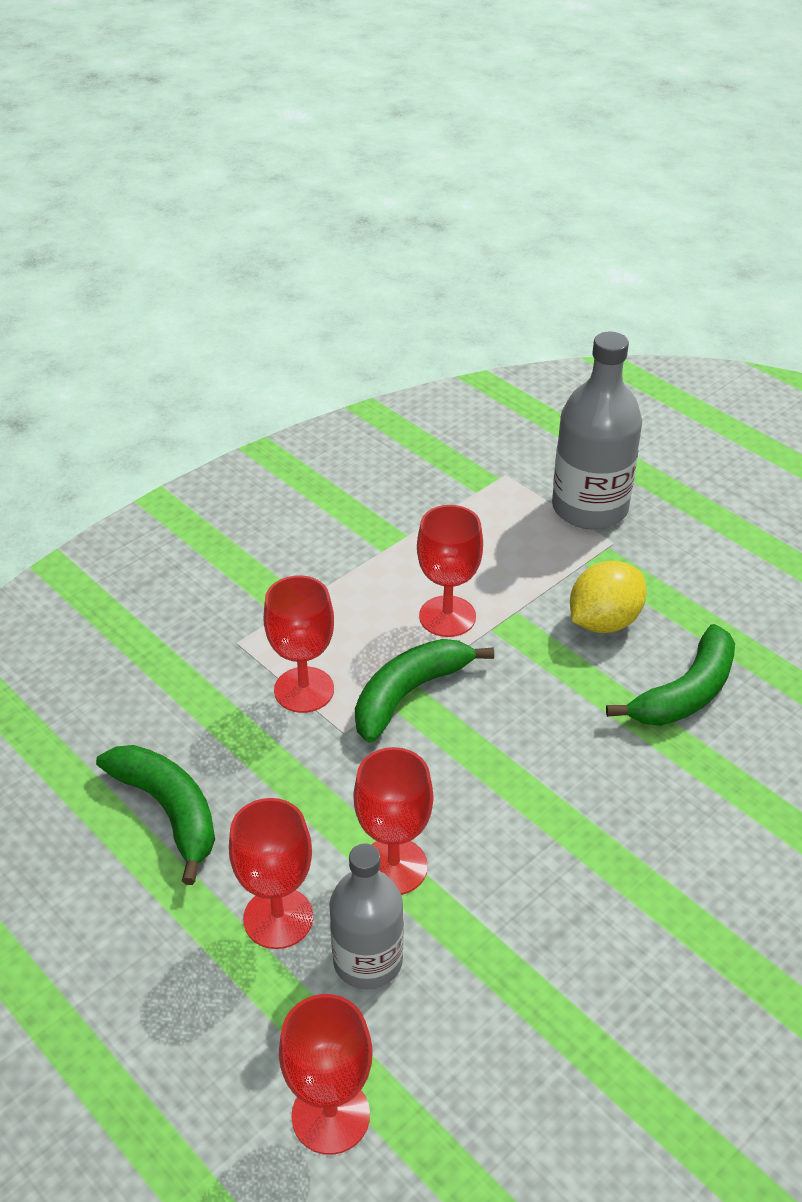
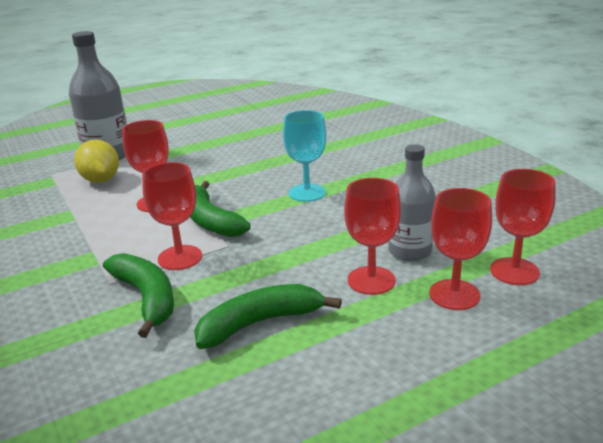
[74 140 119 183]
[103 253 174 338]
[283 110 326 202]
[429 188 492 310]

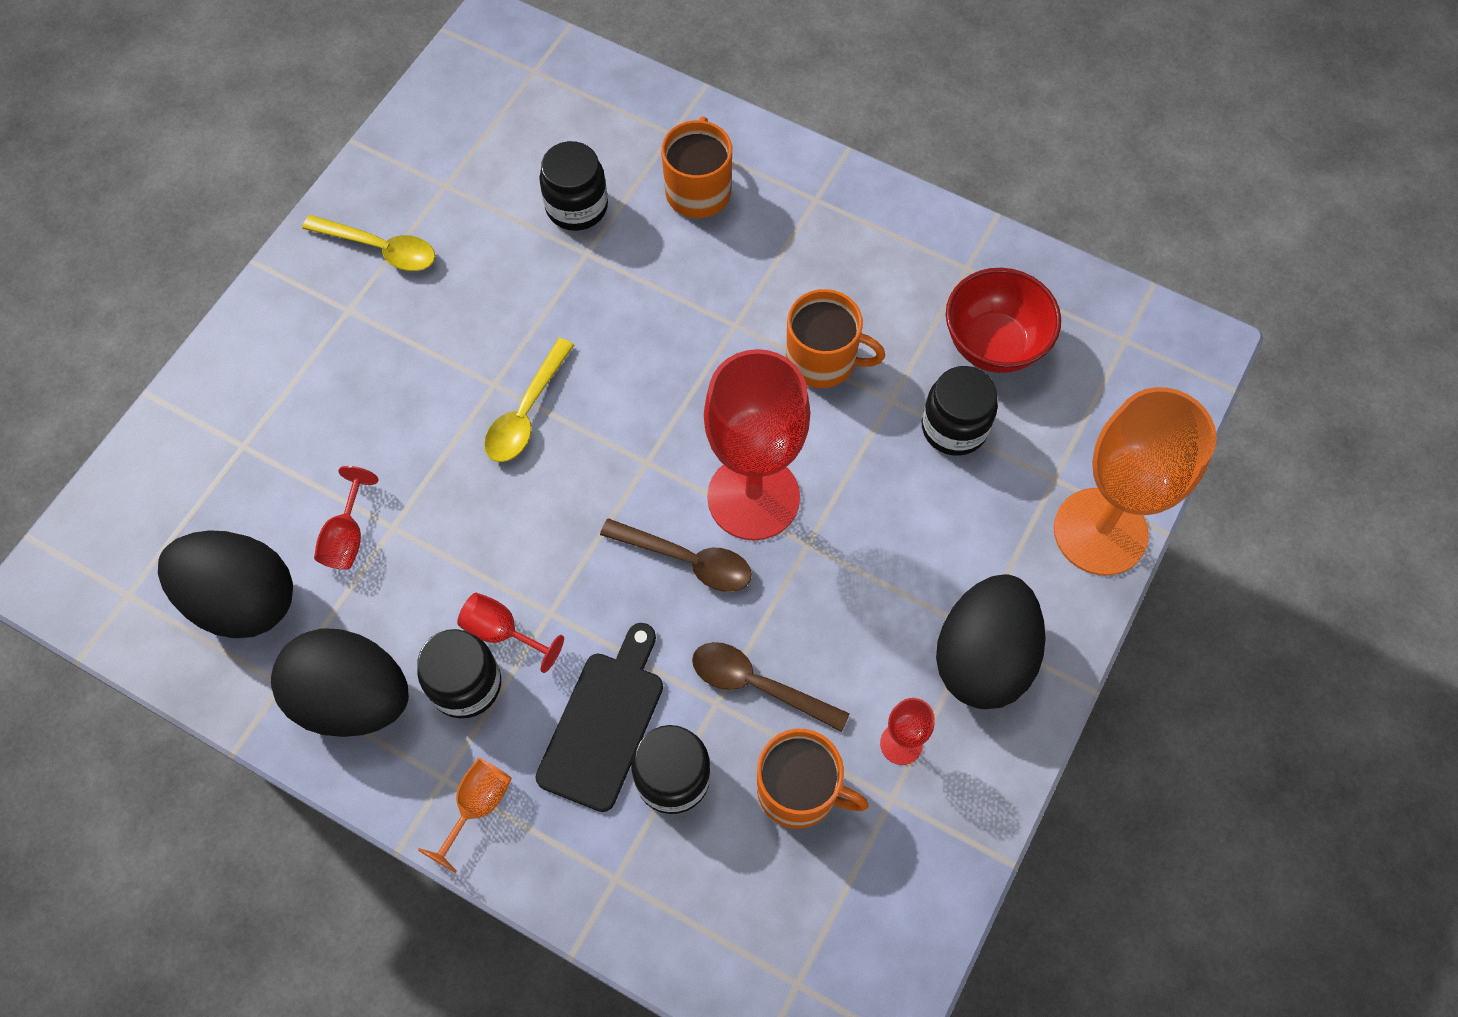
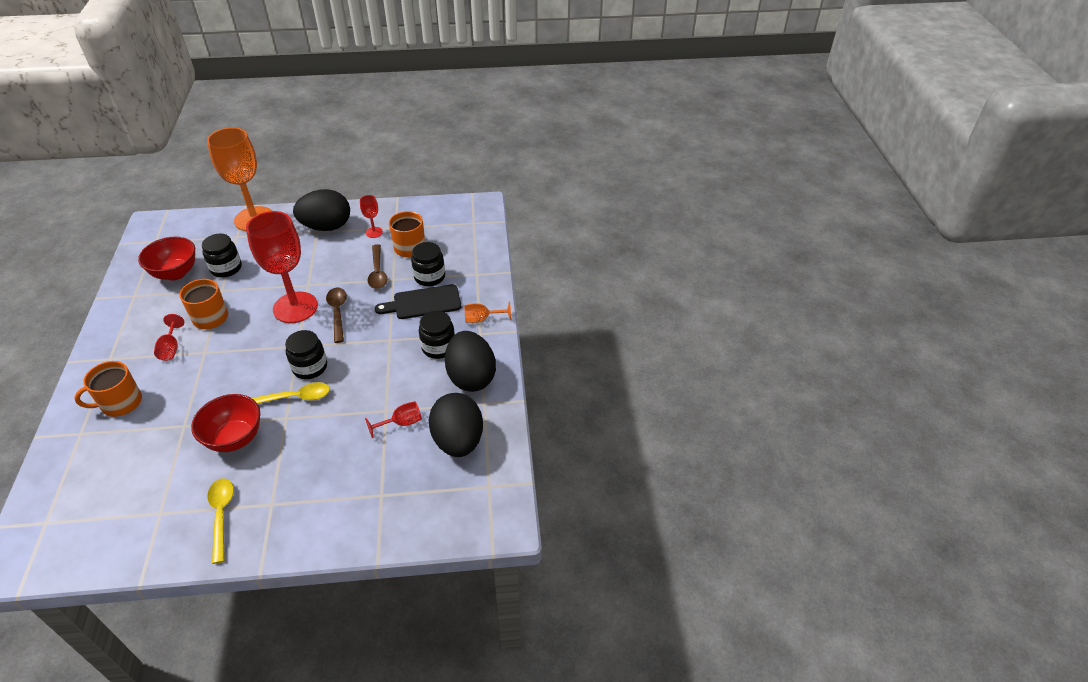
[154 314 184 361]
[191 394 260 452]
[285 330 327 379]

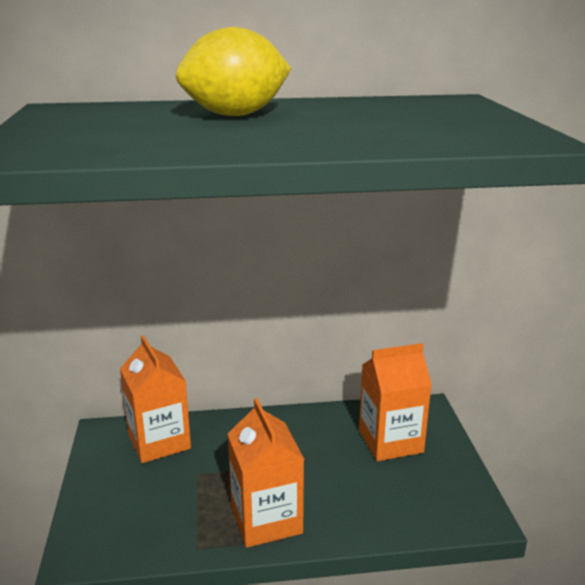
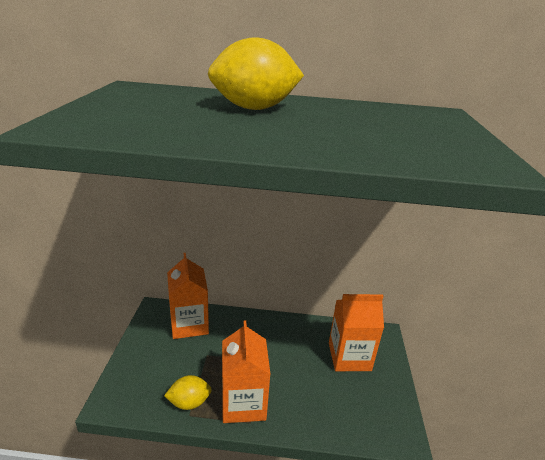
[164 375 212 410]

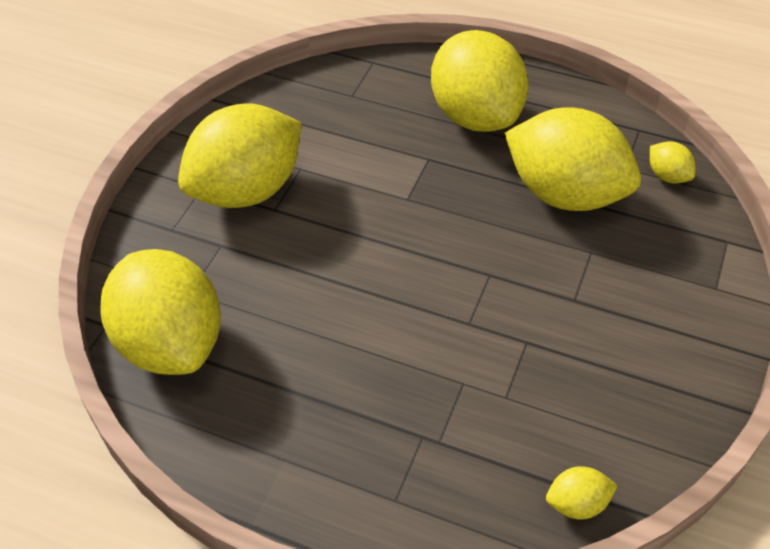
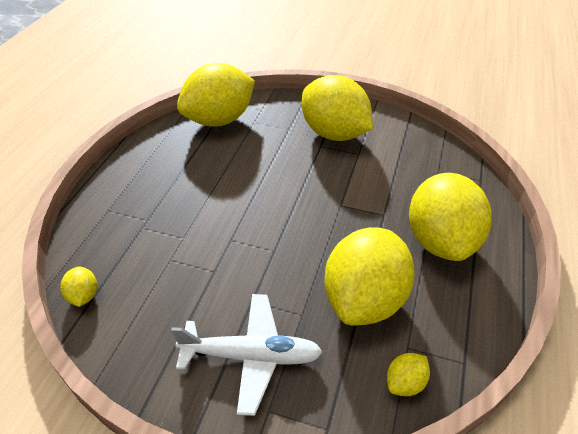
[171 294 322 416]
[409 173 492 261]

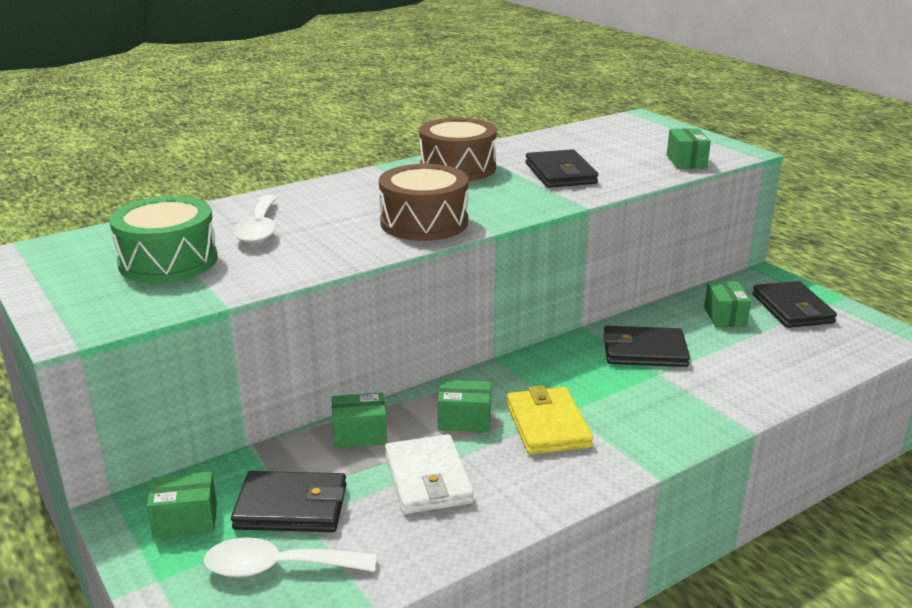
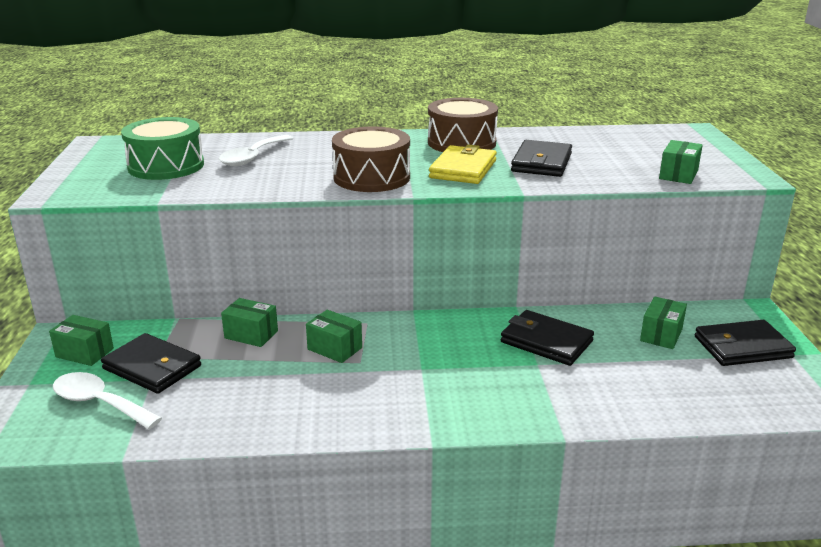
[429 144 497 184]
[695 320 796 366]
[385 434 474 514] (first image)

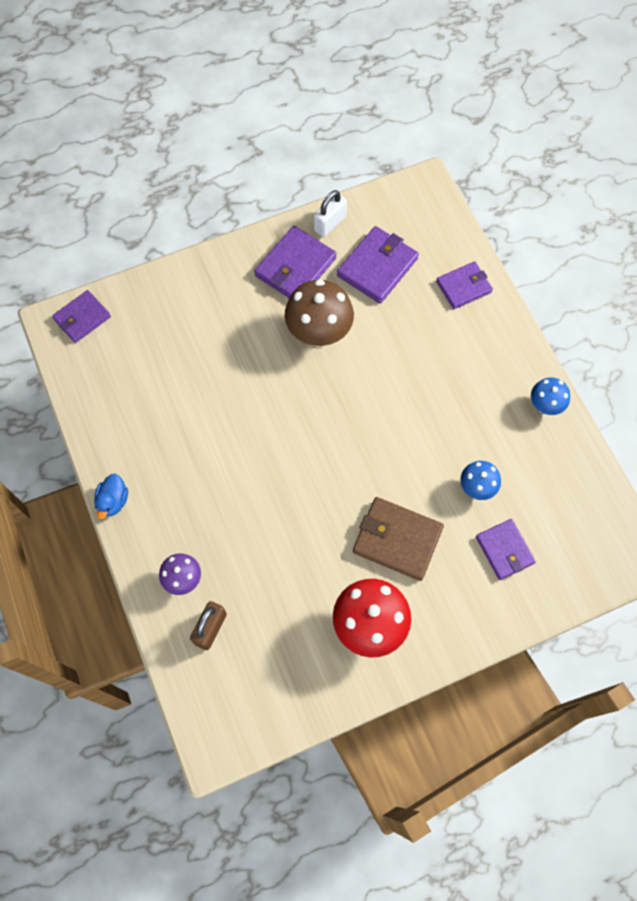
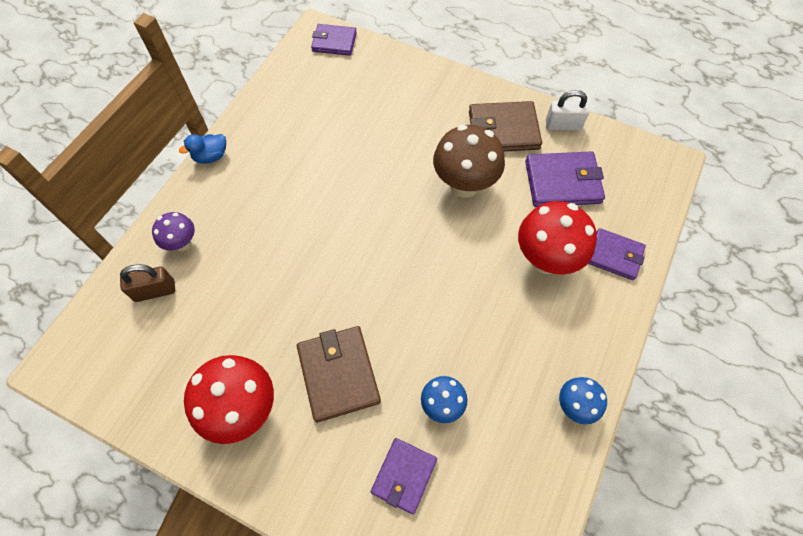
[469 101 542 151]
[518 201 597 274]

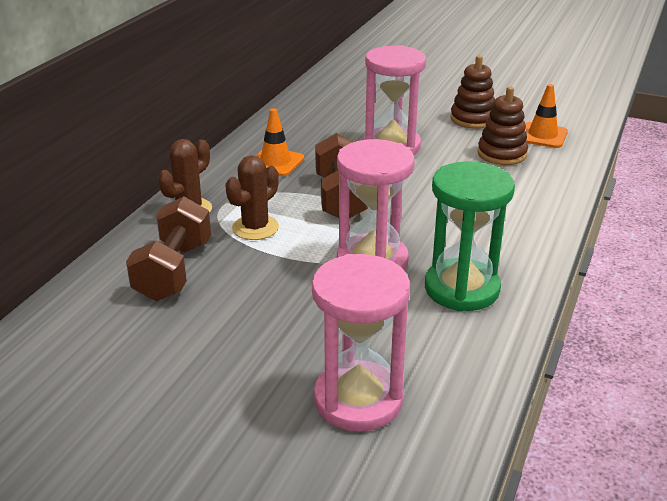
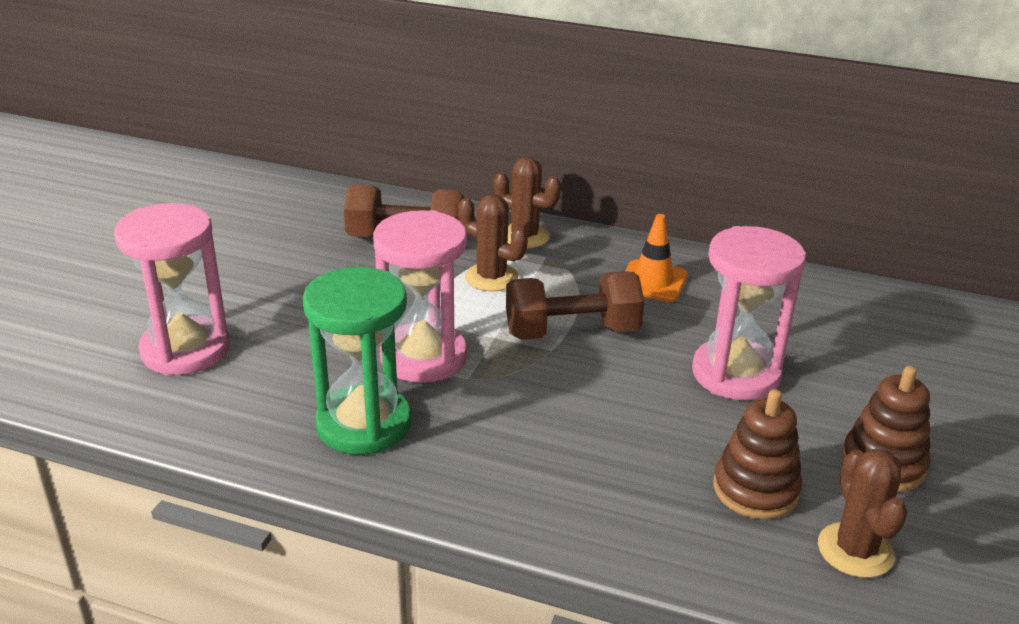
[818 448 907 578]

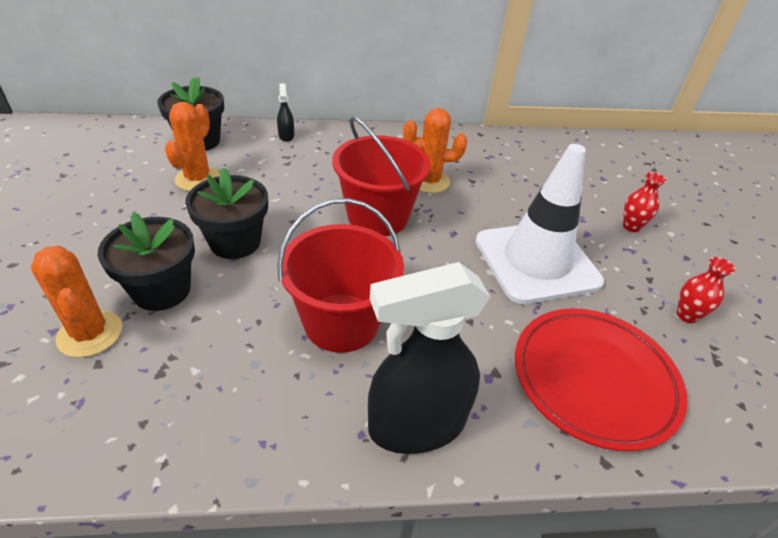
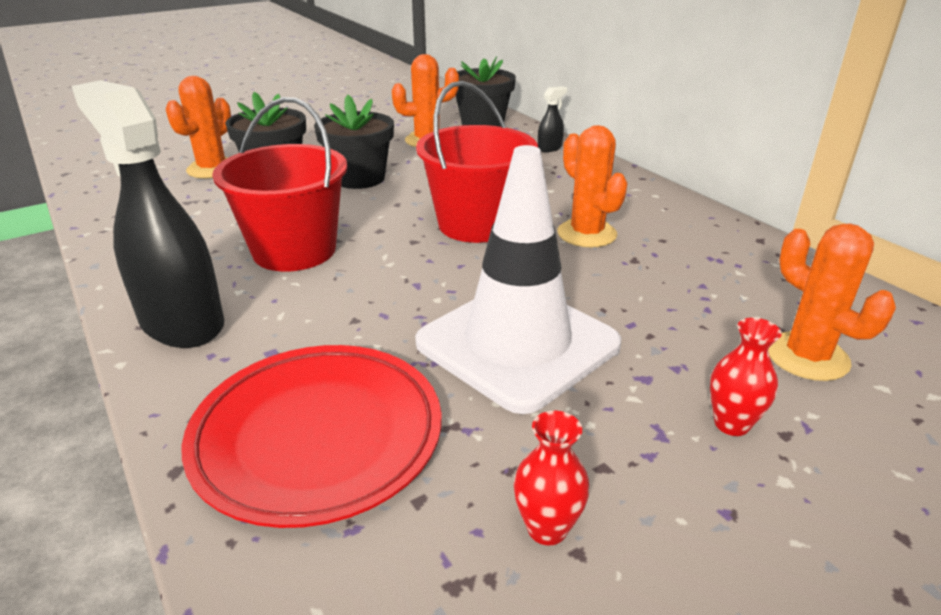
[768 223 896 381]

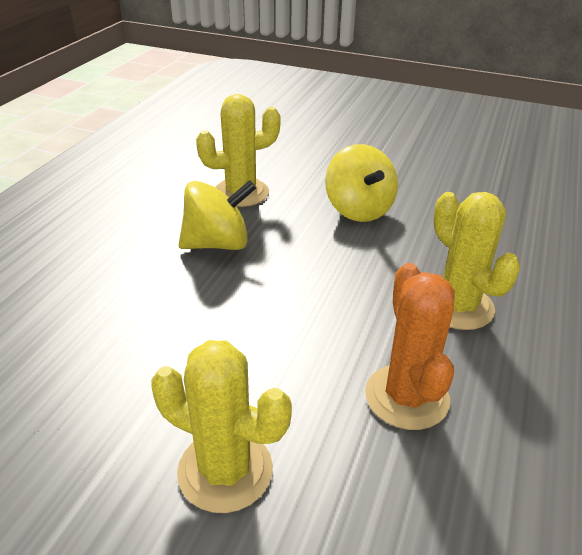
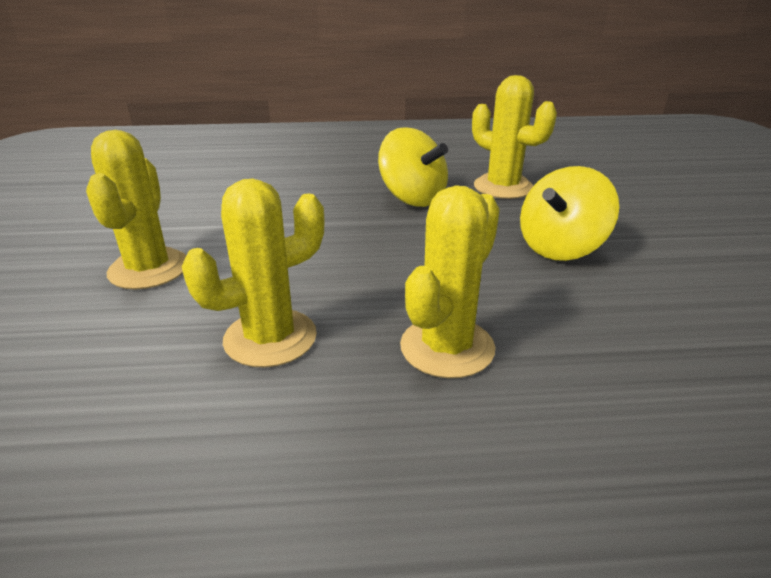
[182 178 324 368]

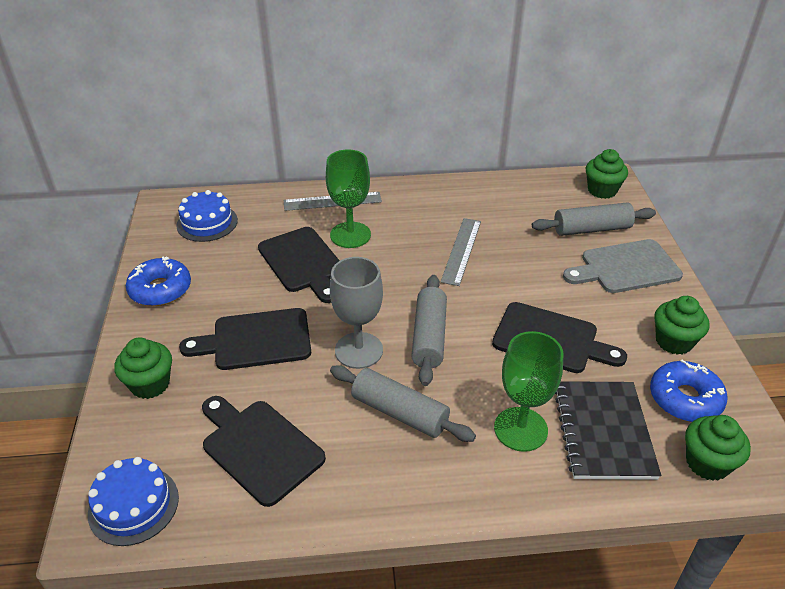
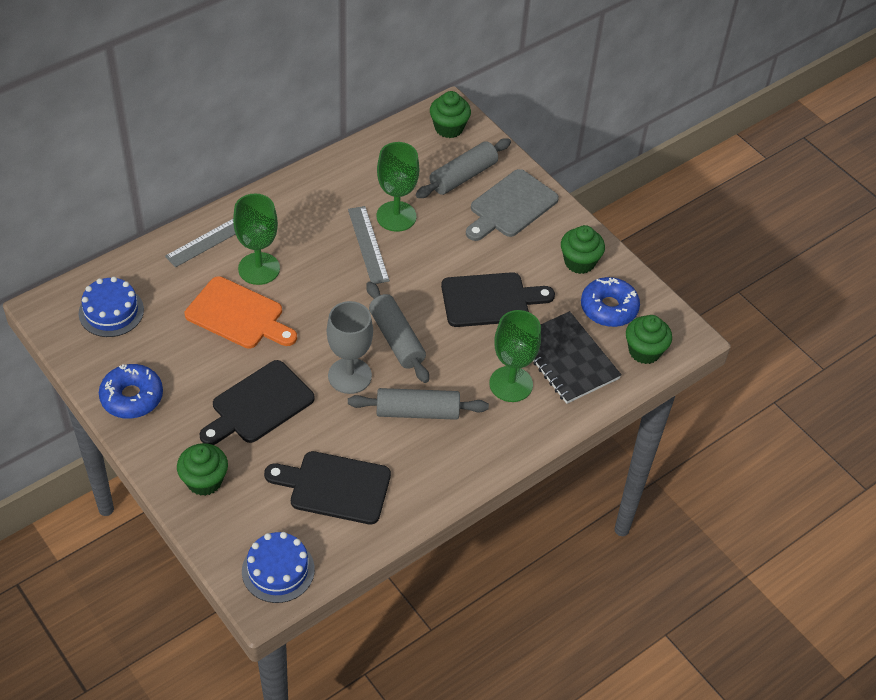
[185 276 297 349]
[376 142 419 232]

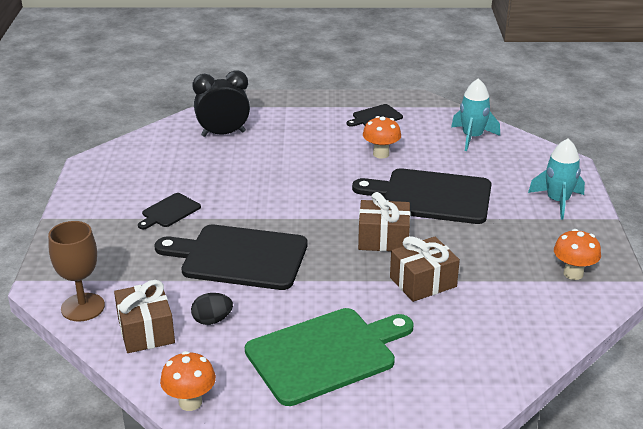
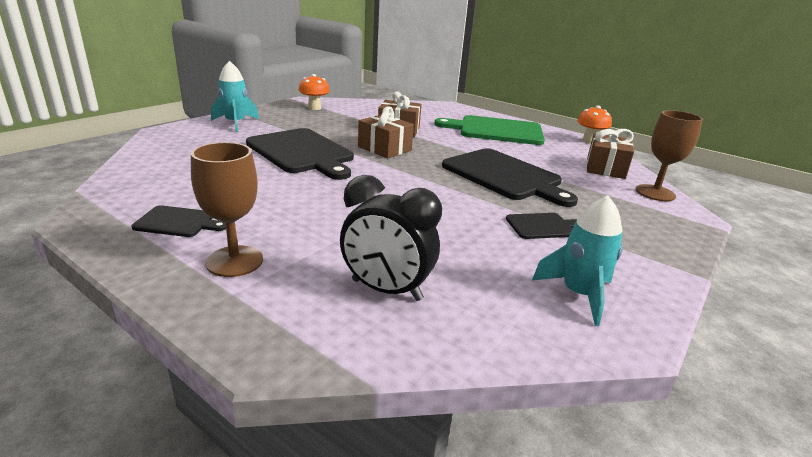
[191 142 263 277]
[532 195 623 326]
[191 293 233 325] (first image)
[363 116 401 159] (first image)

